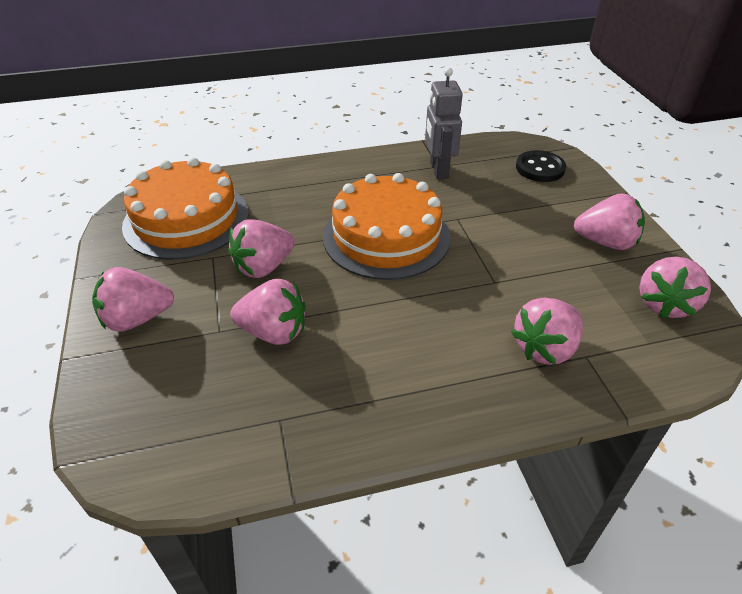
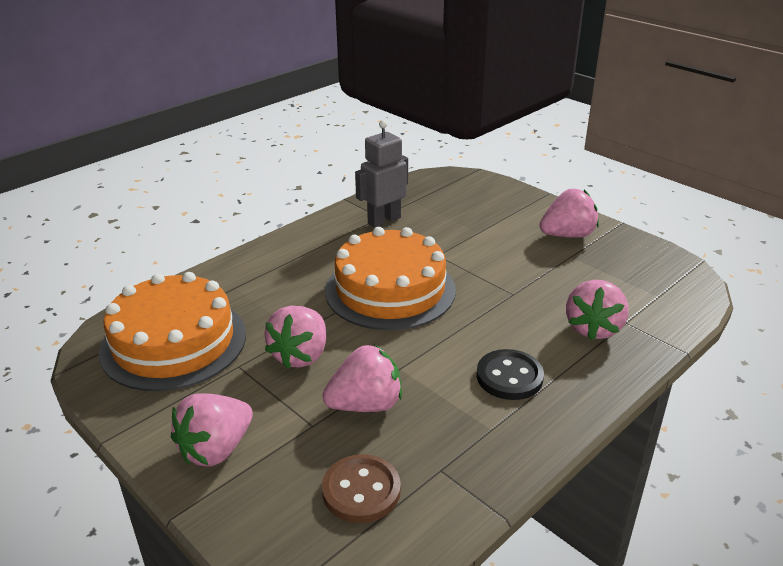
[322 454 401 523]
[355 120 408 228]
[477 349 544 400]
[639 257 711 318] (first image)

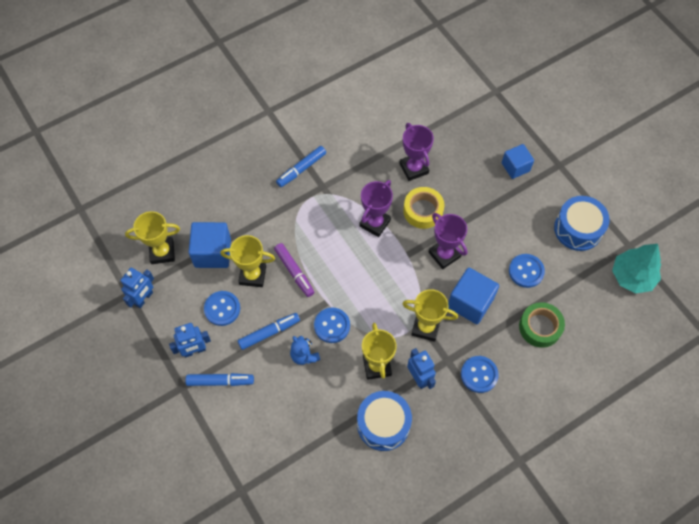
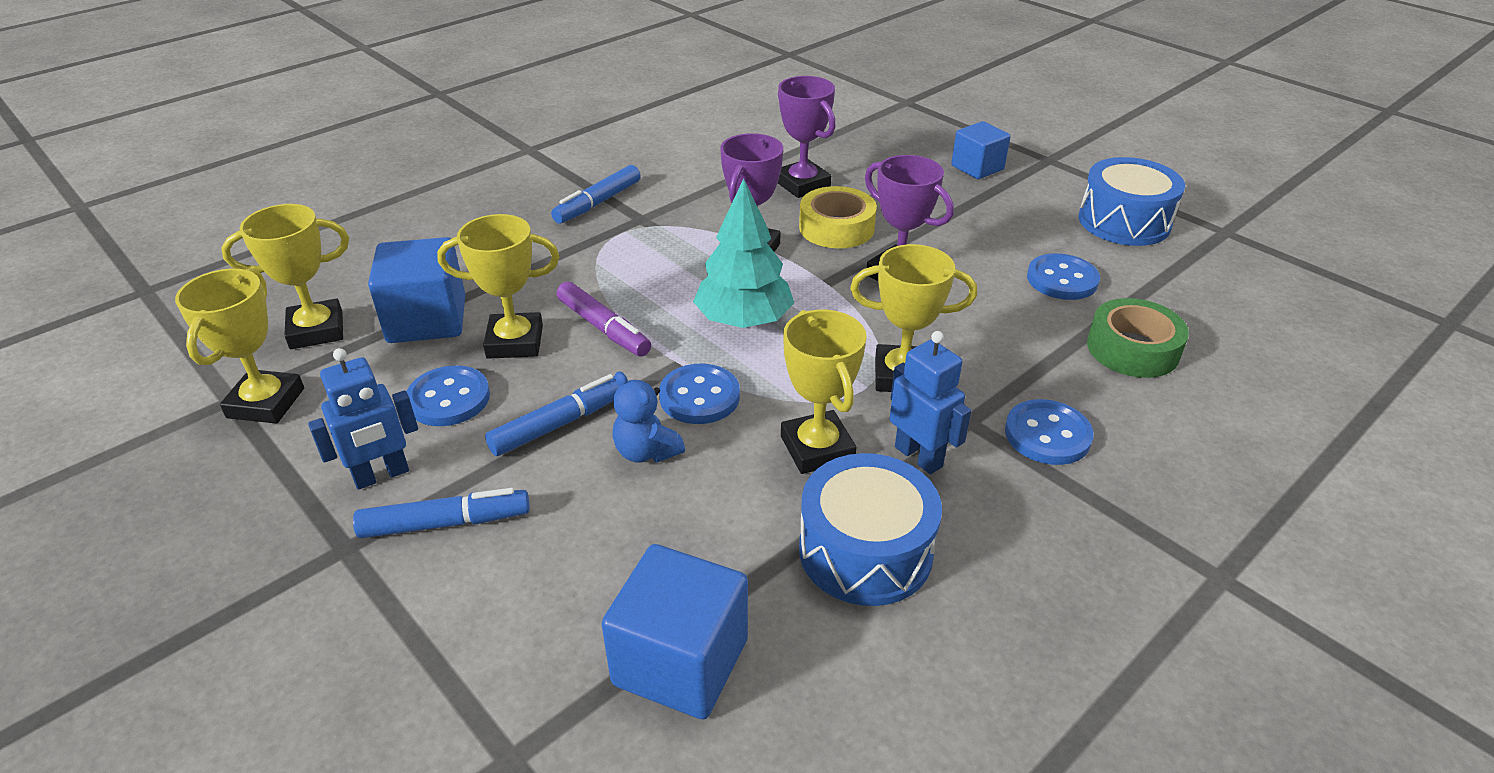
[175 269 304 424]
[601 544 748 720]
[693 178 794 328]

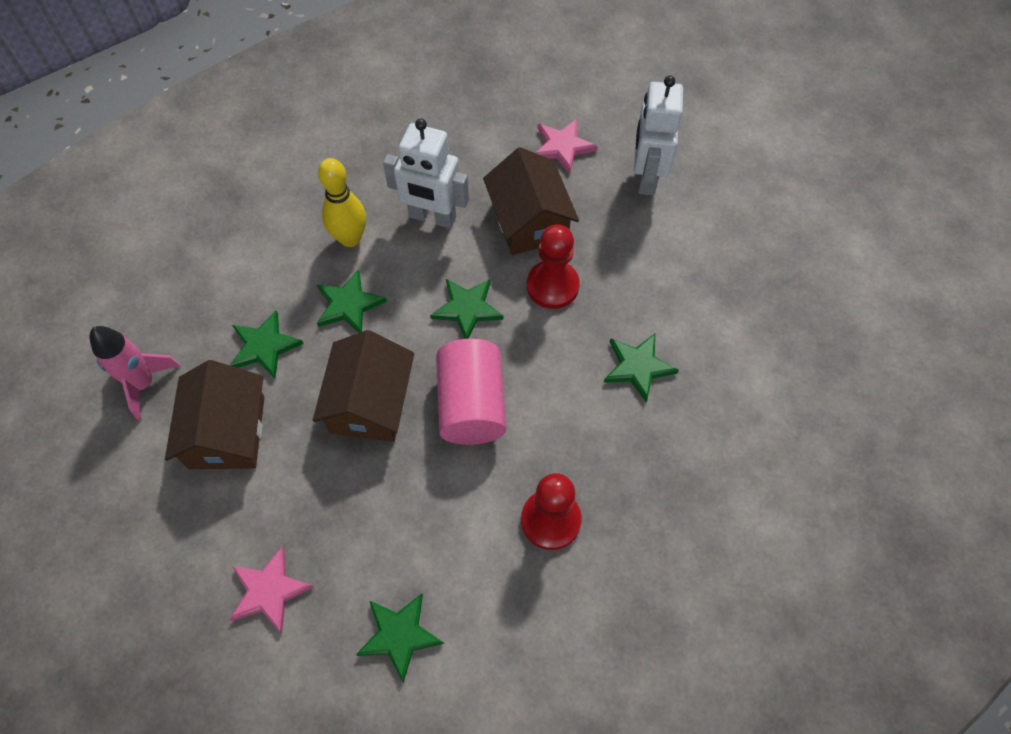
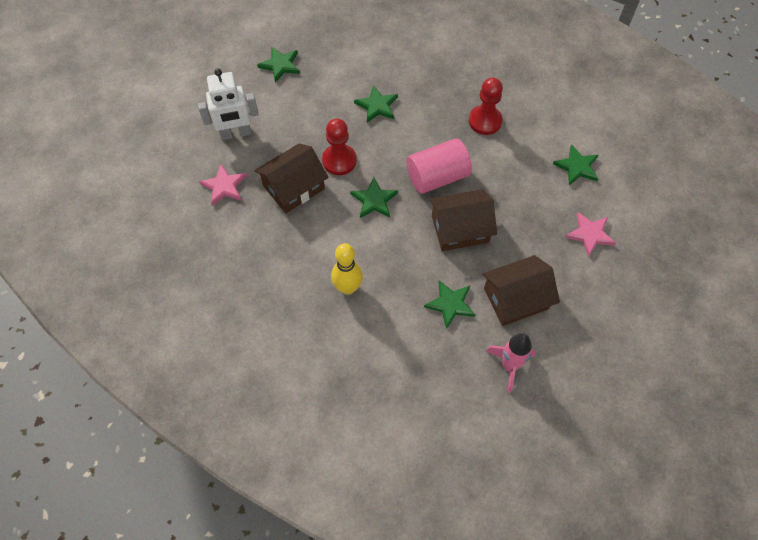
[257 47 300 83]
[383 118 469 228] (first image)

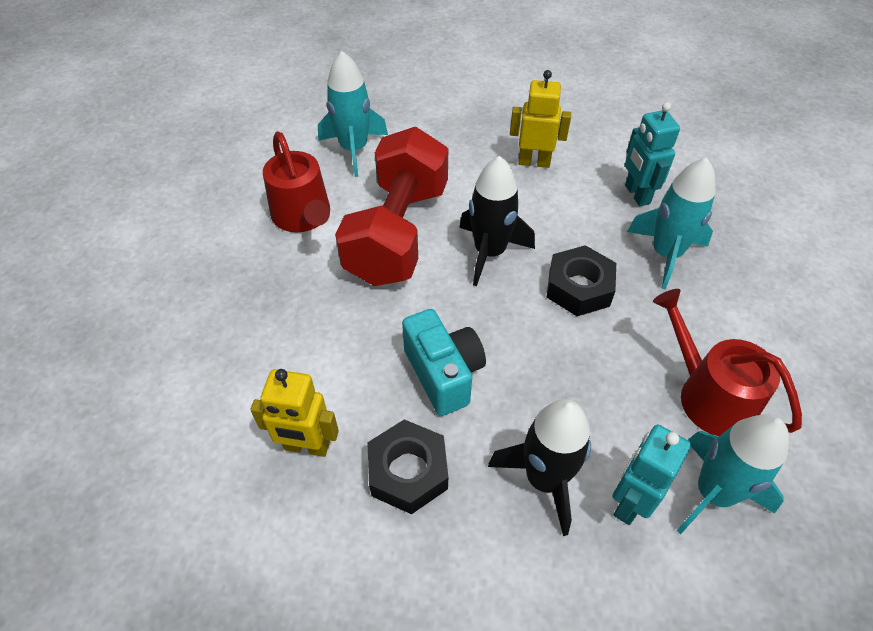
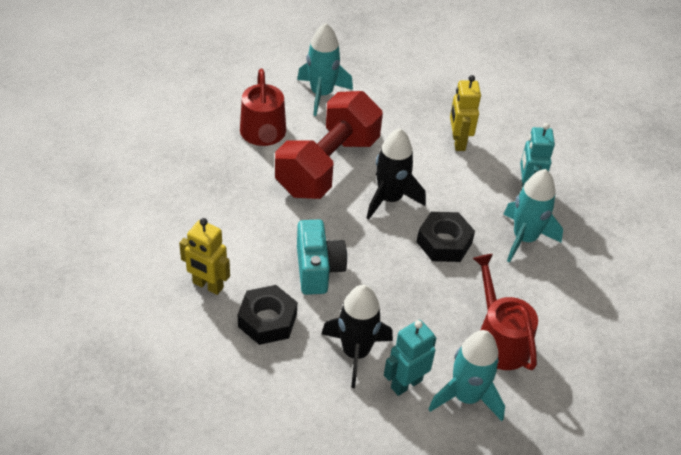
[450 75 481 151]

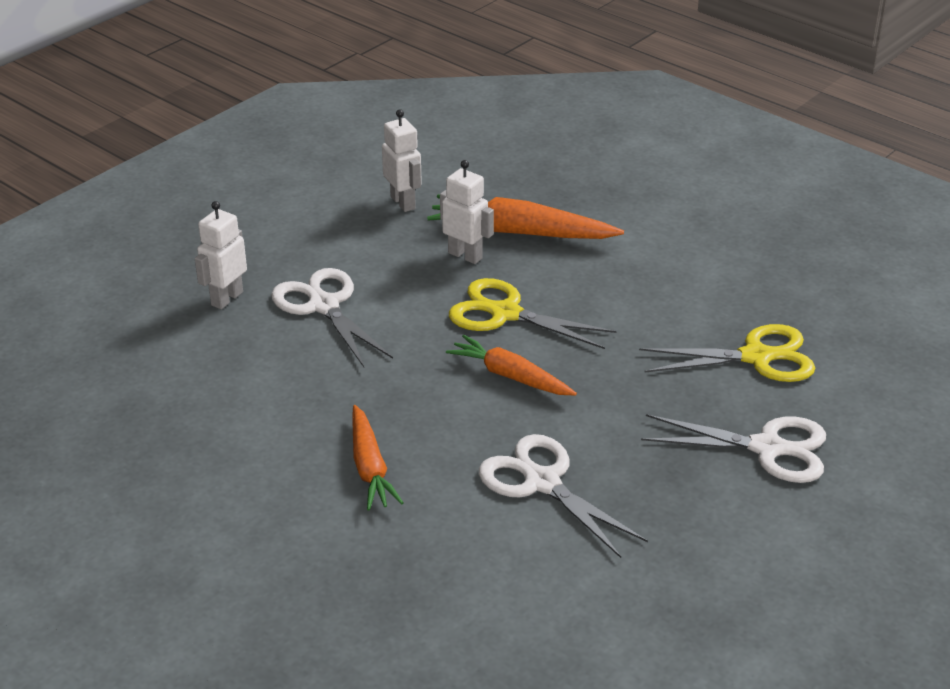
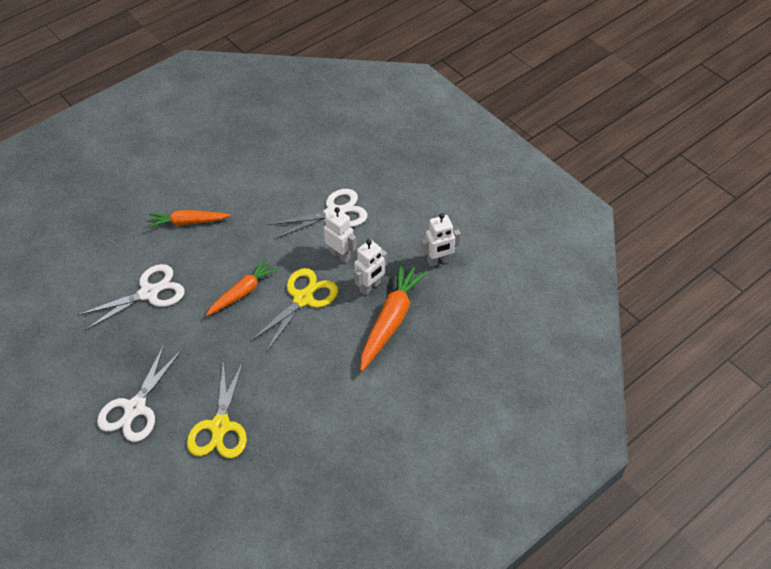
[324 207 357 263]

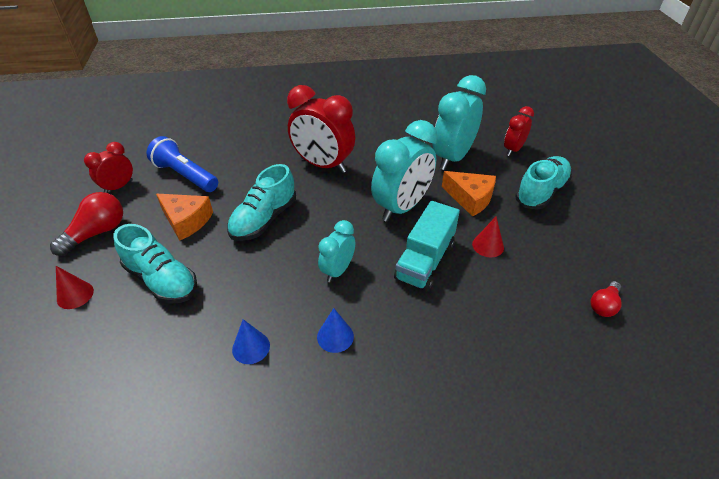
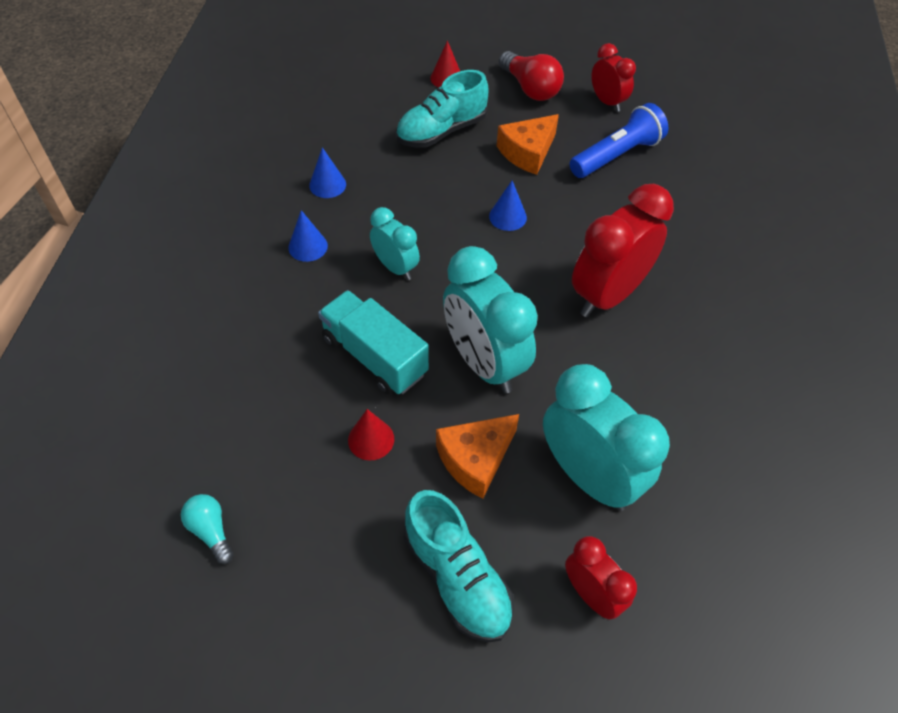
[181 494 234 564]
[489 181 527 231]

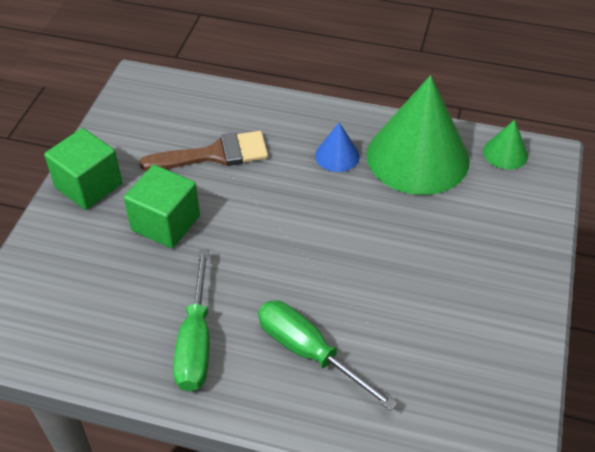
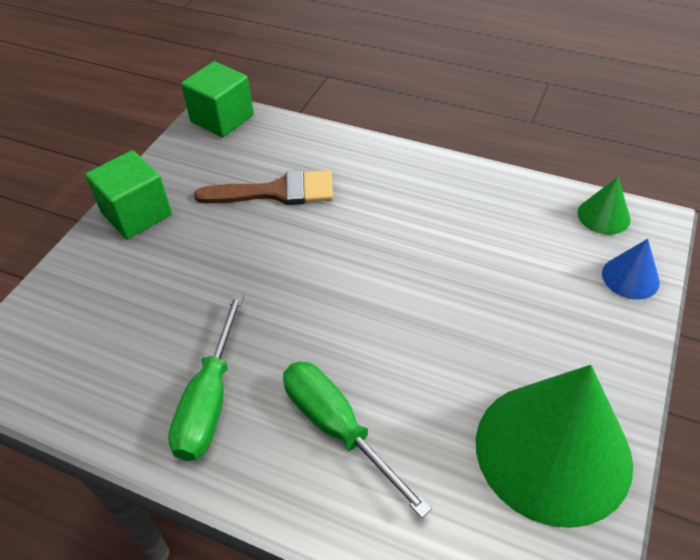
[181 61 254 137]
[476 365 633 528]
[602 239 660 300]

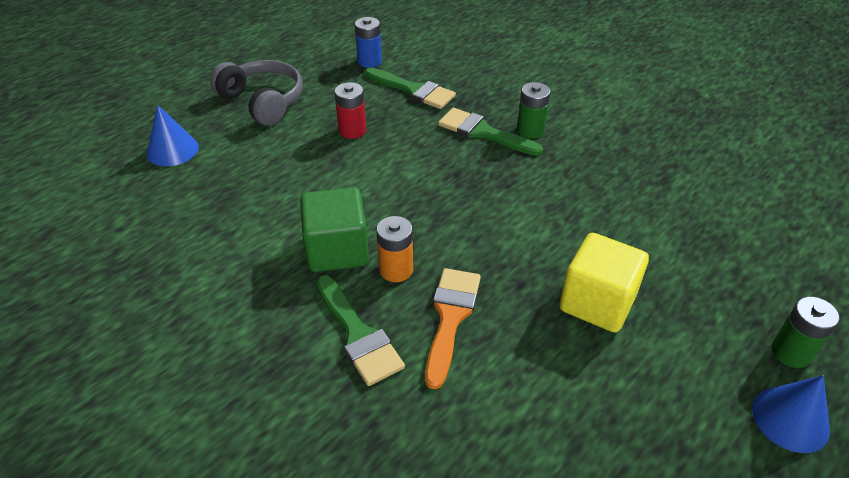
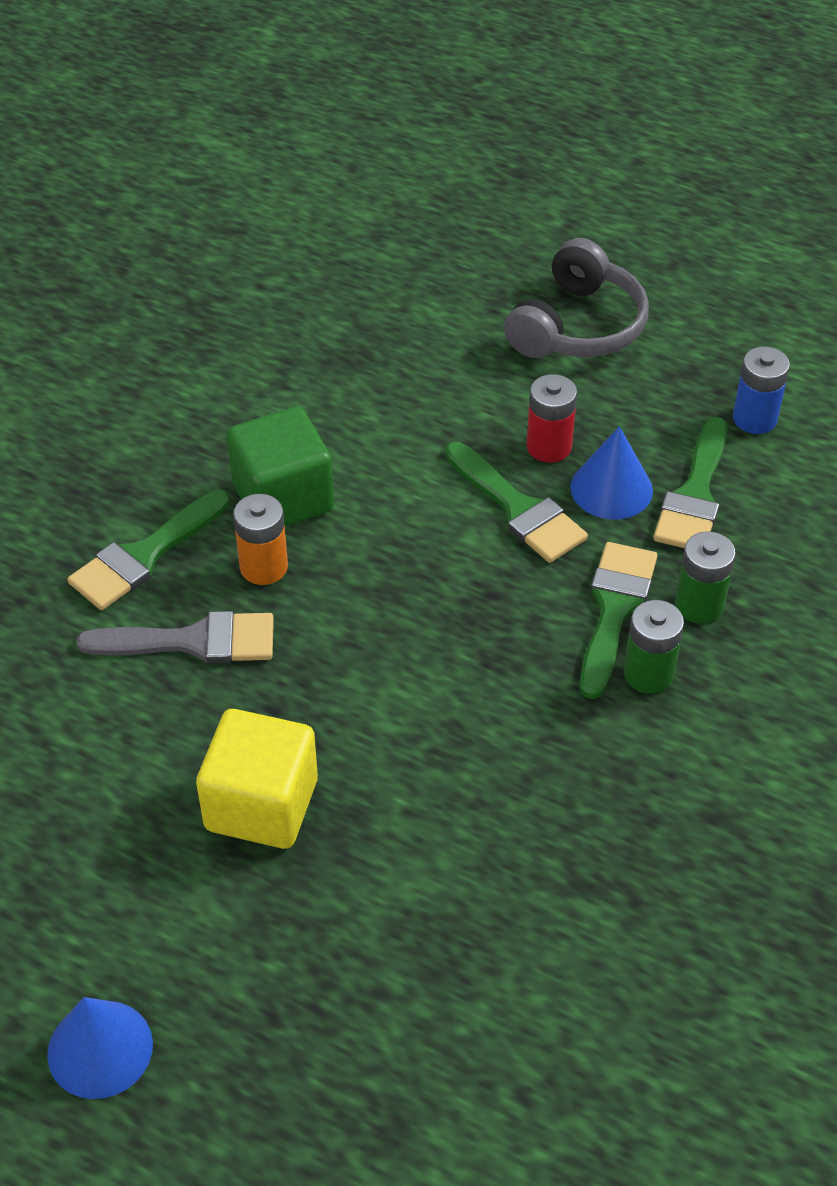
[76 611 274 664]
[445 442 588 563]
[570 426 653 520]
[675 531 736 624]

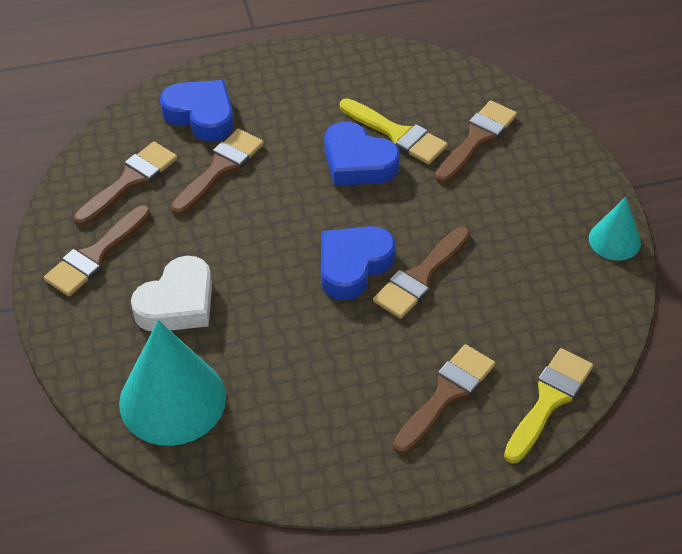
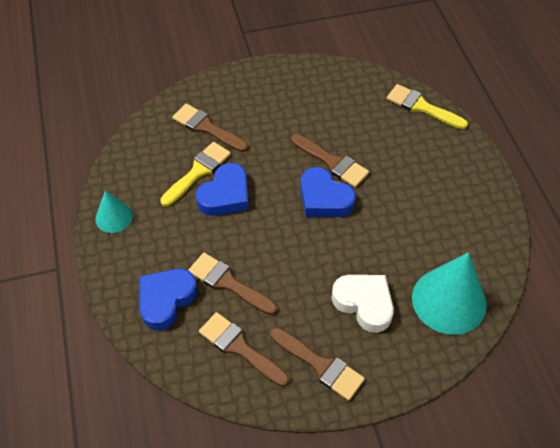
[96 190 133 233]
[393 344 496 454] (first image)

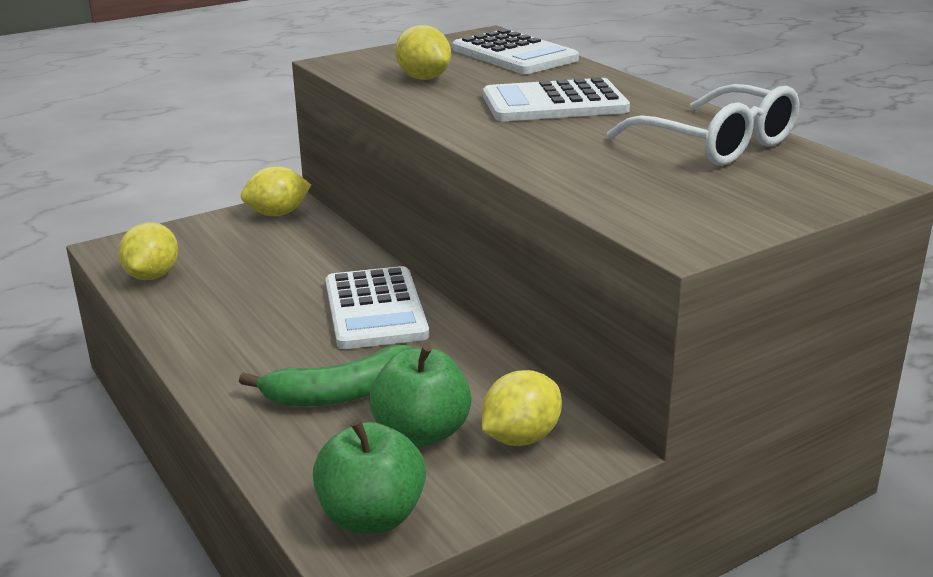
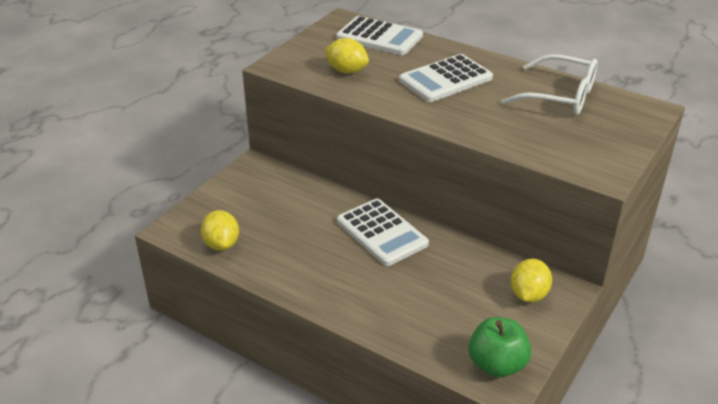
[239 345 413 407] (first image)
[241 166 311 216] (first image)
[369 345 471 447] (first image)

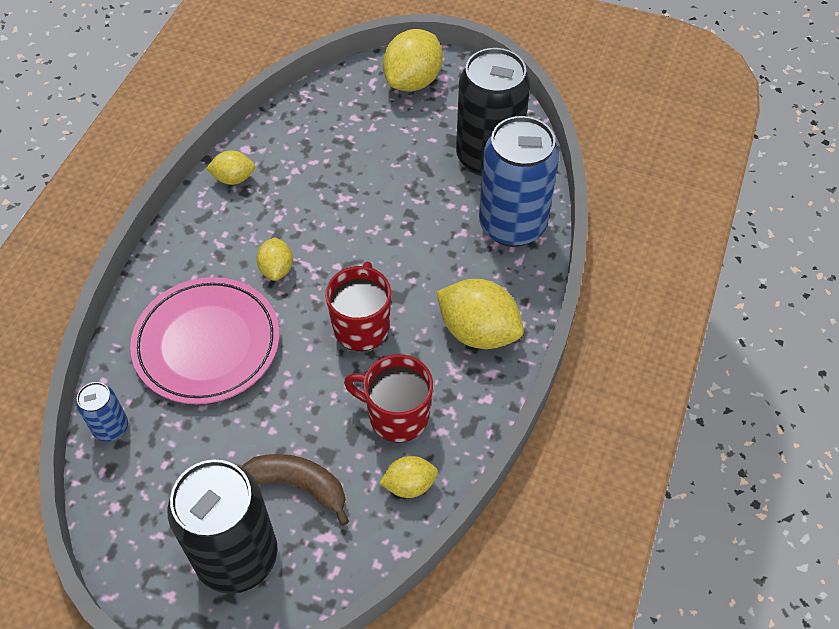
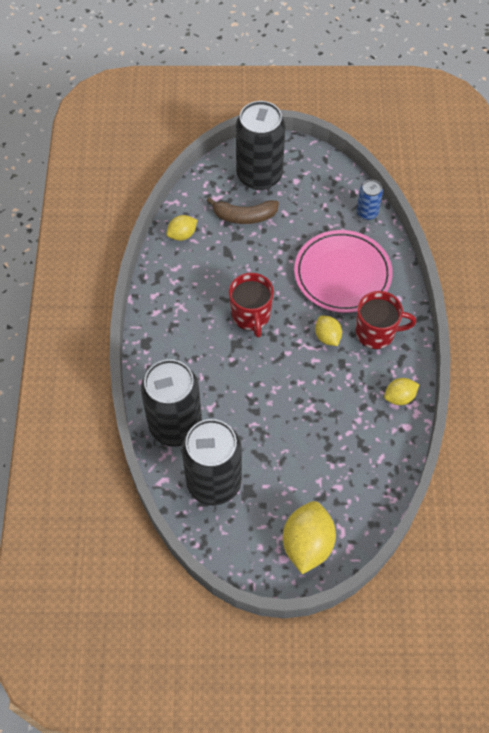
[141 359 202 447]
[355 291 416 349]
[436 279 524 349] (first image)

